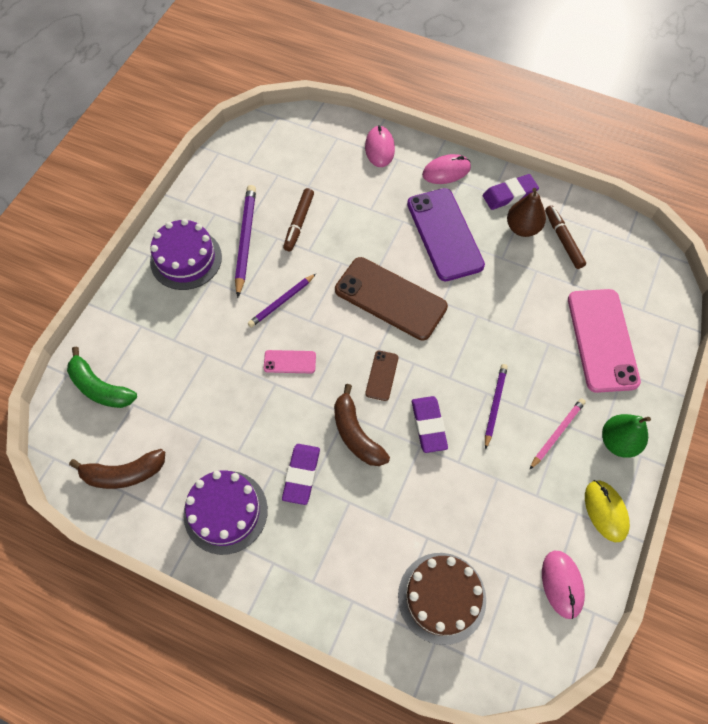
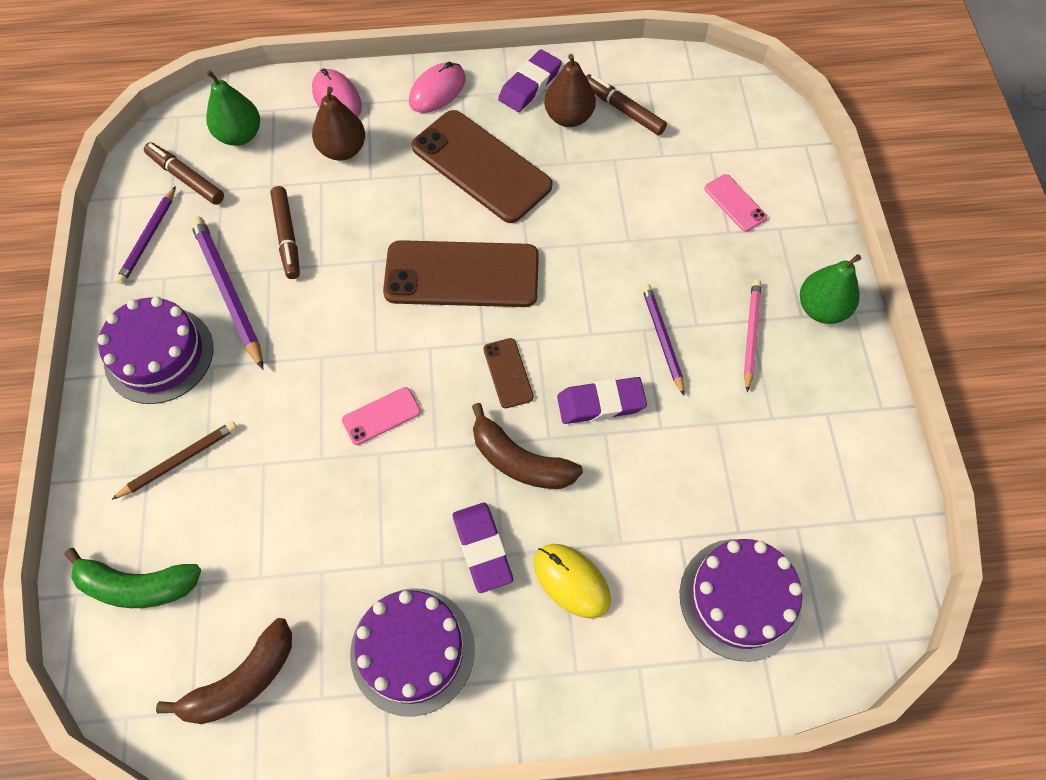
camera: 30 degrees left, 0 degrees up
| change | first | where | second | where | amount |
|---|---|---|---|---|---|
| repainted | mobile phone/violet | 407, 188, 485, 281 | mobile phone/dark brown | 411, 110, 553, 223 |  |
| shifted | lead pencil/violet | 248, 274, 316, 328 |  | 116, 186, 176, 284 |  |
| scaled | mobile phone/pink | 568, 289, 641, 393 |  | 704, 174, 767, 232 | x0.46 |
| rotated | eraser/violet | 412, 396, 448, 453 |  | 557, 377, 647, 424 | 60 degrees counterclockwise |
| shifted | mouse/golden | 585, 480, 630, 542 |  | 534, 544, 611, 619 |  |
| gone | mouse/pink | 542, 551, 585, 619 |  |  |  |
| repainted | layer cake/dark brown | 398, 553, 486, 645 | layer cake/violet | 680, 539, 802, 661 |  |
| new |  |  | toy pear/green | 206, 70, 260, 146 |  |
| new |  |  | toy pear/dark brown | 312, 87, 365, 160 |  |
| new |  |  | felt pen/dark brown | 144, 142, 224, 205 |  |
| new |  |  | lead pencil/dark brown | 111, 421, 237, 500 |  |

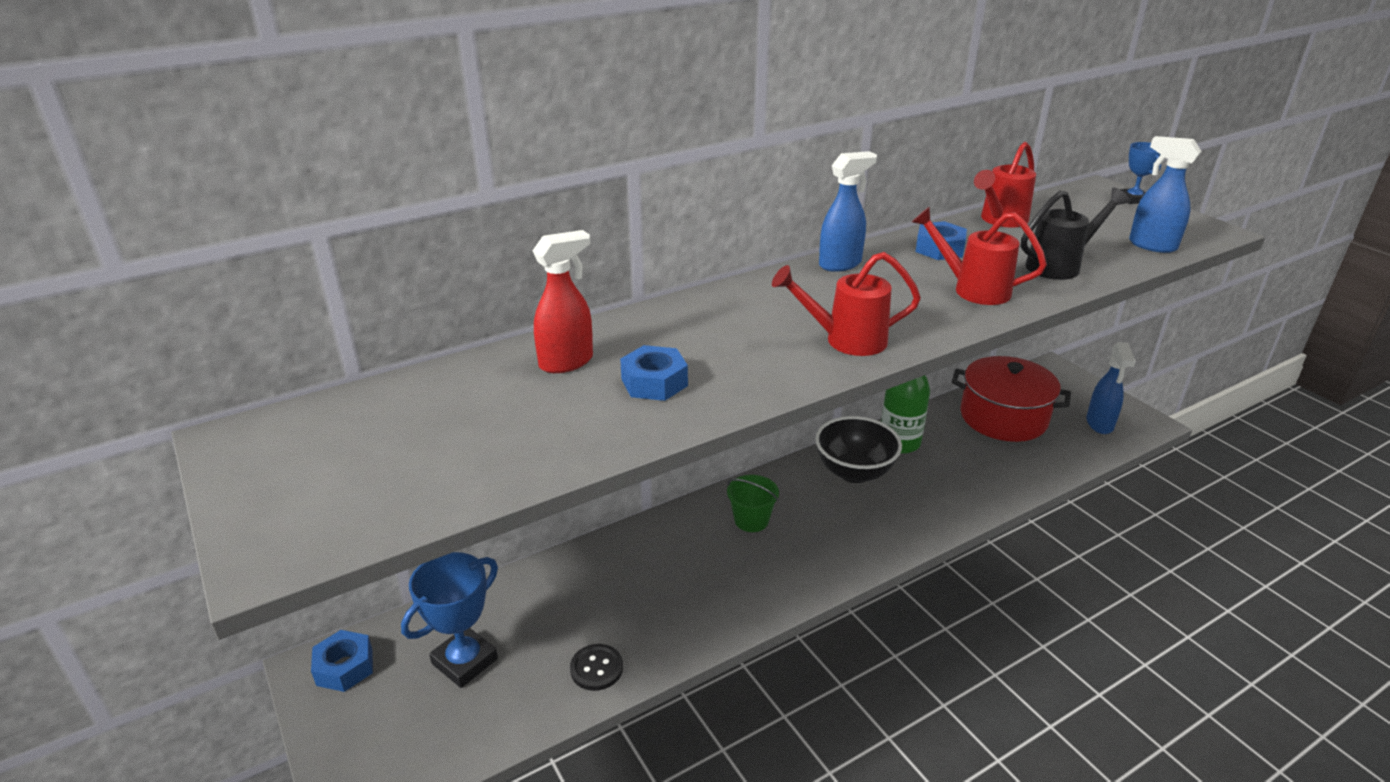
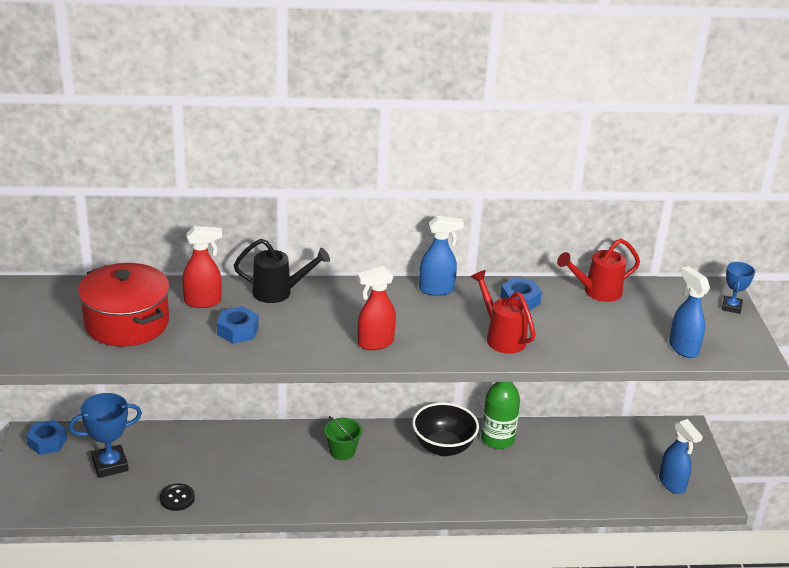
camera: 25 degrees right, 0 degrees up
| change | first | where | second | where | amount |
|---|---|---|---|---|---|
| shifted | watering pot/black | 1021, 188, 1130, 280 |  | 234, 239, 330, 303 |  |
| swapped | watering pot/scarlet | 772, 252, 921, 356 | sprayer/scarlet | 357, 266, 396, 350 |  |
| rotated | sprayer/royal blue | 1086, 342, 1135, 434 |  | 659, 419, 703, 494 | 60 degrees counterclockwise |
| shifted | stockpot/scarlet | 952, 356, 1071, 442 |  | 78, 263, 170, 347 |  |

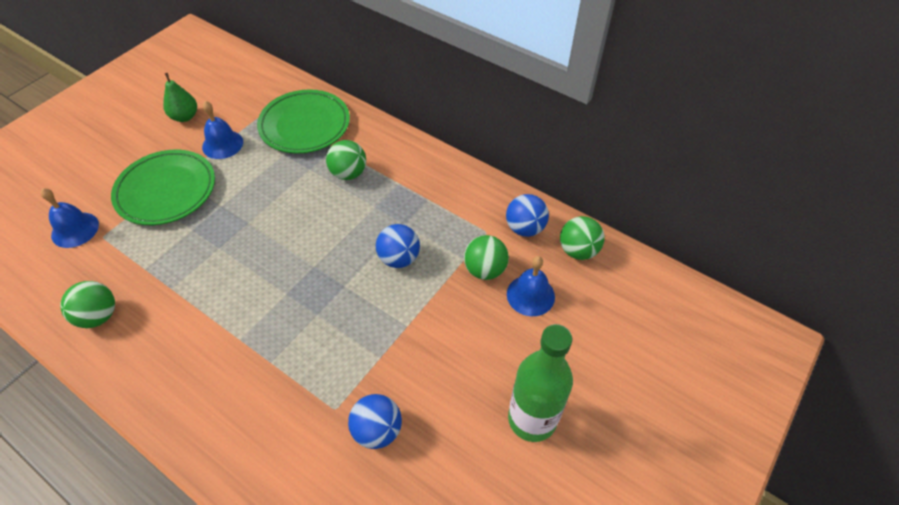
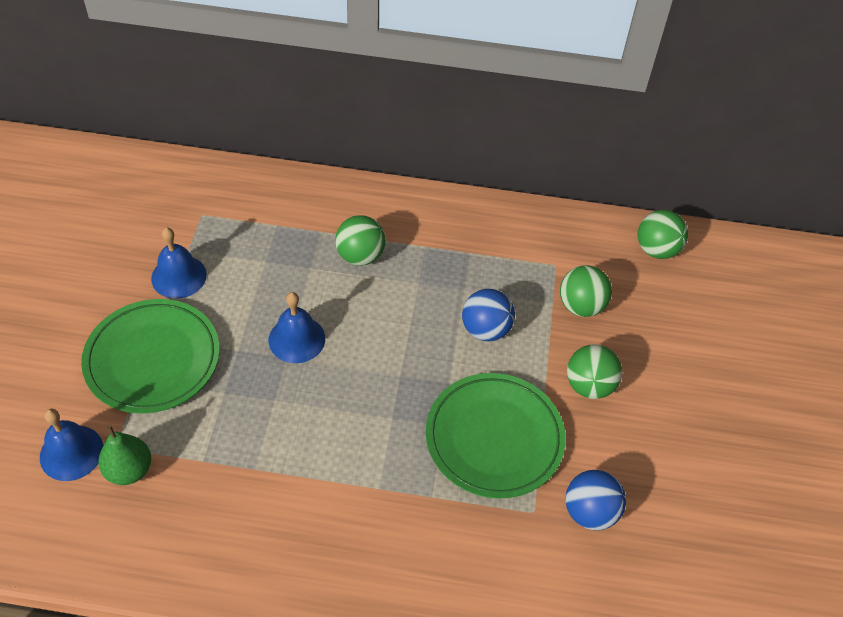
camera: 30 degrees left, 0 degrees up
| change | first | where | second | where | amount |
|---|---|---|---|---|---|
| shifted | toy pear/green | 163, 73, 197, 122 |  | 98, 426, 151, 485 |  |
| shifted | dinner plate/green | 257, 89, 350, 154 |  | 426, 373, 566, 499 |  |
| gone | ball/royal blue | 506, 194, 549, 237 |  |  |  |
| shifted | bell/royal blue | 507, 256, 555, 316 |  | 269, 292, 325, 363 |  |
| shifted | ball/green | 60, 281, 115, 328 |  | 567, 344, 622, 399 |  |
| gone | bottle/green | 508, 324, 573, 442 |  |  |  |

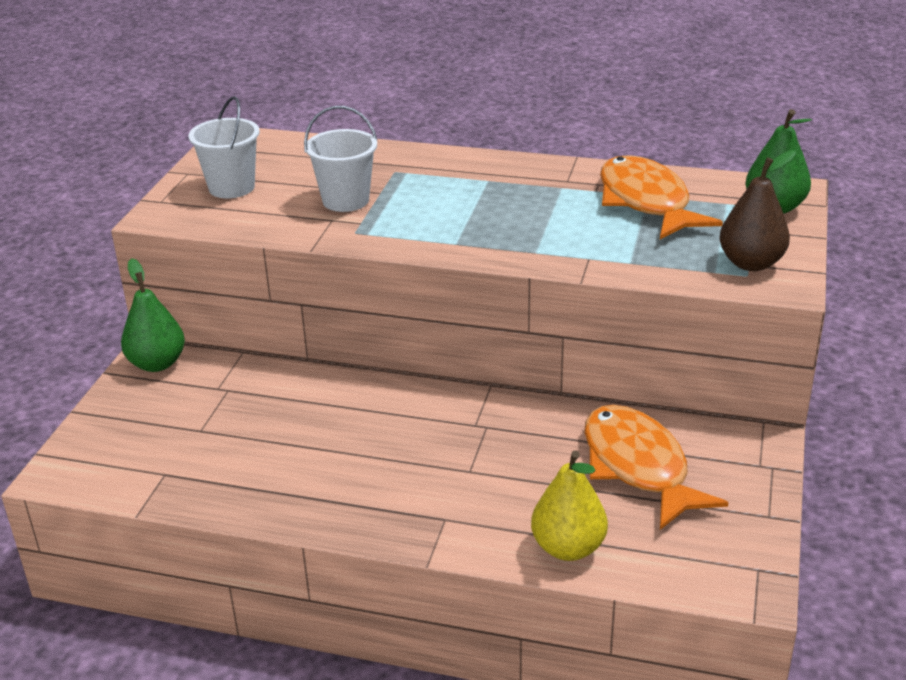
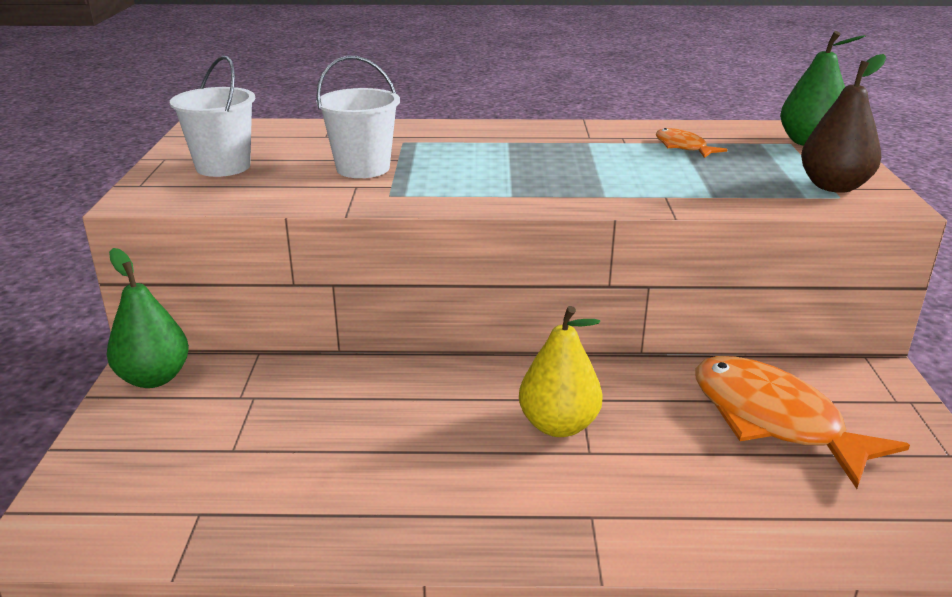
camera: 15 degrees left, 5 degrees down
| change | first | where | second | where | amount |
|---|---|---|---|---|---|
| scaled | fish figure/orange | 600, 155, 723, 239 |  | 656, 128, 728, 158 | x0.46 |
| shifted | toy pear/golden | 531, 450, 608, 561 |  | 519, 306, 603, 437 |  |

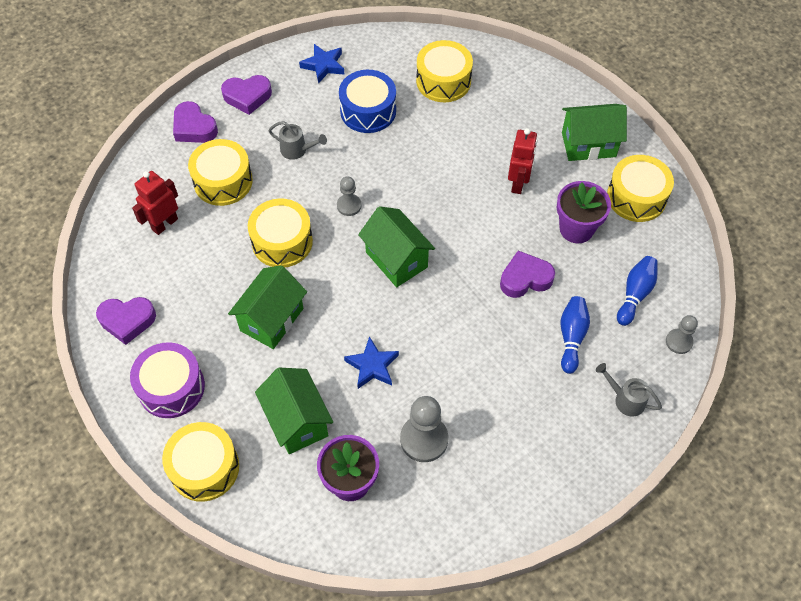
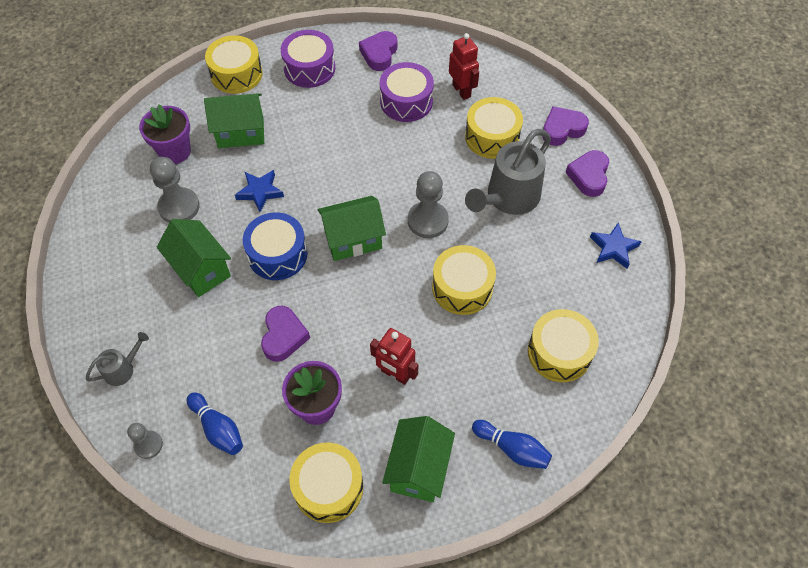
camera: 110 degrees right, 0 degrees up
| change | first | where | second | where | amount |
|---|---|---|---|---|---|
| shifted | drum/royal blue | 339, 70, 396, 133 |  | 243, 212, 308, 280 |  |
| scaled | watering pot/gray | 268, 121, 327, 160 |  | 465, 129, 551, 215 | x2.07 |
| scaled | pawn/gray | 337, 176, 361, 216 |  | 408, 171, 449, 238 | x1.71 |
| shifted | drum/golden | 248, 199, 313, 267 |  | 432, 245, 496, 315 |  |
| shifted | house/green | 228, 265, 307, 349 |  | 157, 219, 231, 297 |  |
| shifted | tenpin/royal blue | 560, 296, 590, 374 |  | 472, 420, 552, 469 |  |
| new |  |  | drum/violet | 380, 62, 434, 122 |  |

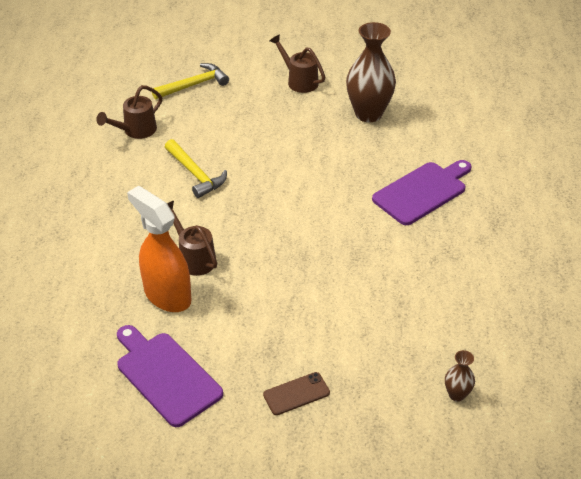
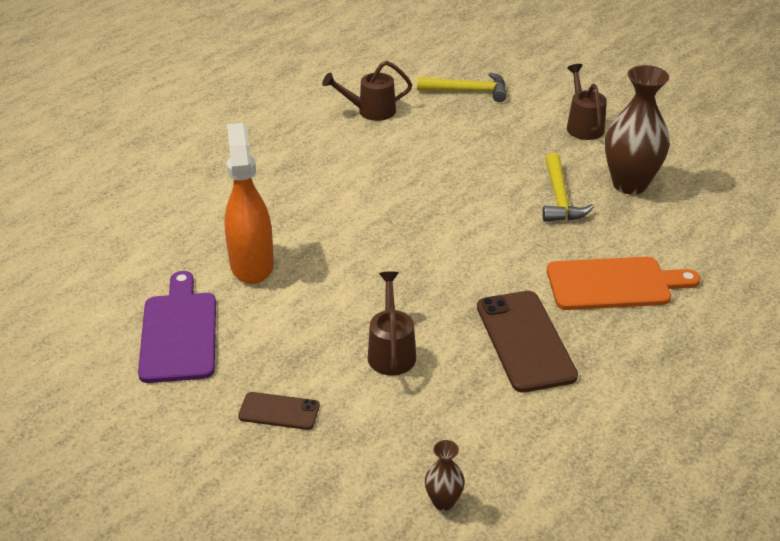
camera: 35 degrees right, 5 degrees down
| change | first | where | second | where | amount |
|---|---|---|---|---|---|
| shifted | hammer/golden | 165, 139, 227, 198 |  | 542, 153, 594, 222 |  |
| repainted | chopping board/violet | 372, 160, 472, 225 | chopping board/orange | 547, 257, 701, 310 |  |
| shifted | watering pot/dark brown | 167, 201, 217, 276 |  | 368, 271, 416, 376 |  |
| new |  |  | mobile phone/dark brown | 477, 291, 578, 393 |  |

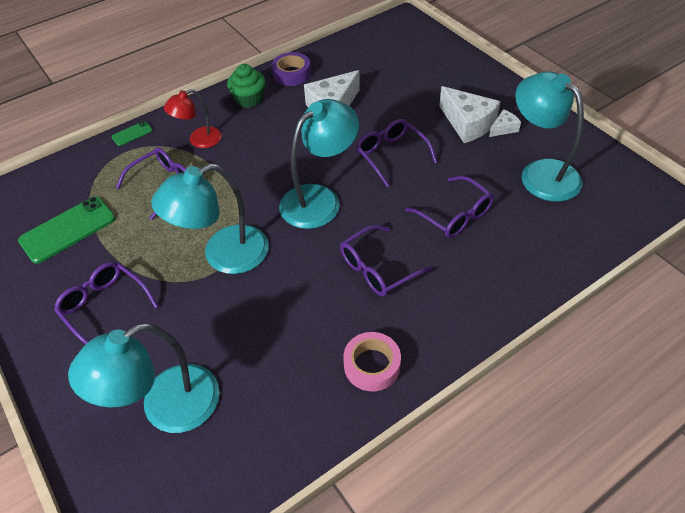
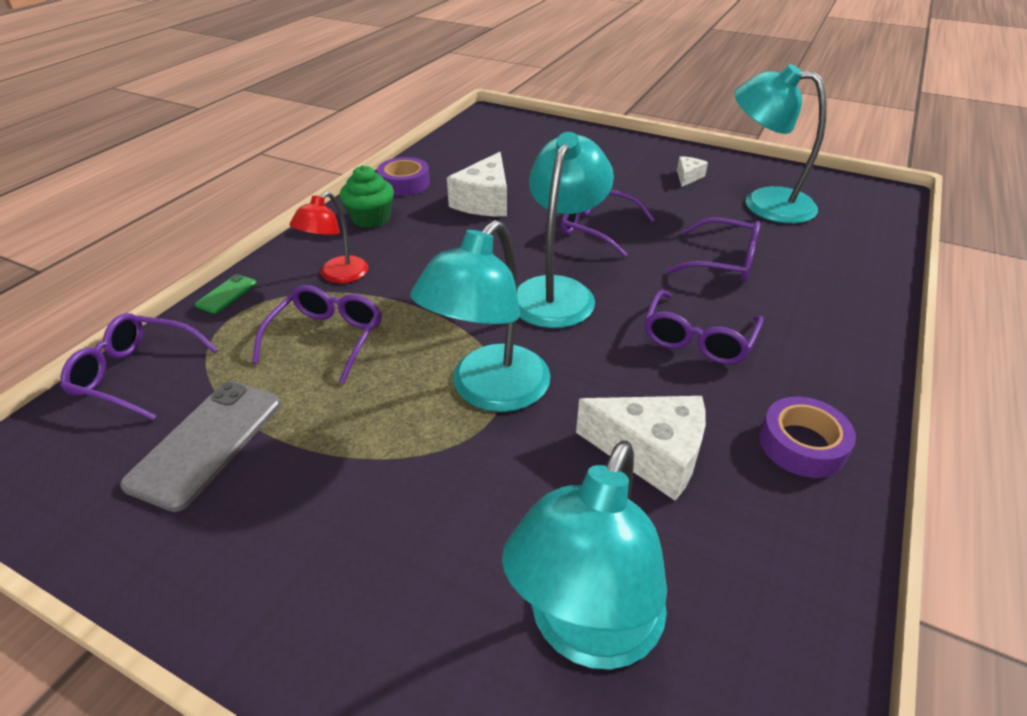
camera: 30 degrees left, 10 degrees down
| change | first | where | second | where | amount |
|---|---|---|---|---|---|
| shifted | piece of cheese/snow-white | 439, 86, 500, 143 |  | 576, 396, 706, 501 |  |
| repainted | mobile phone/green | 18, 196, 116, 264 | mobile phone/gray | 120, 381, 281, 512 |  |
| shifted | glasses/violet | 54, 262, 158, 344 |  | 61, 313, 218, 420 |  |
| repainted | tape/pink | 343, 332, 401, 391 | tape/violet | 759, 396, 856, 478 |  |

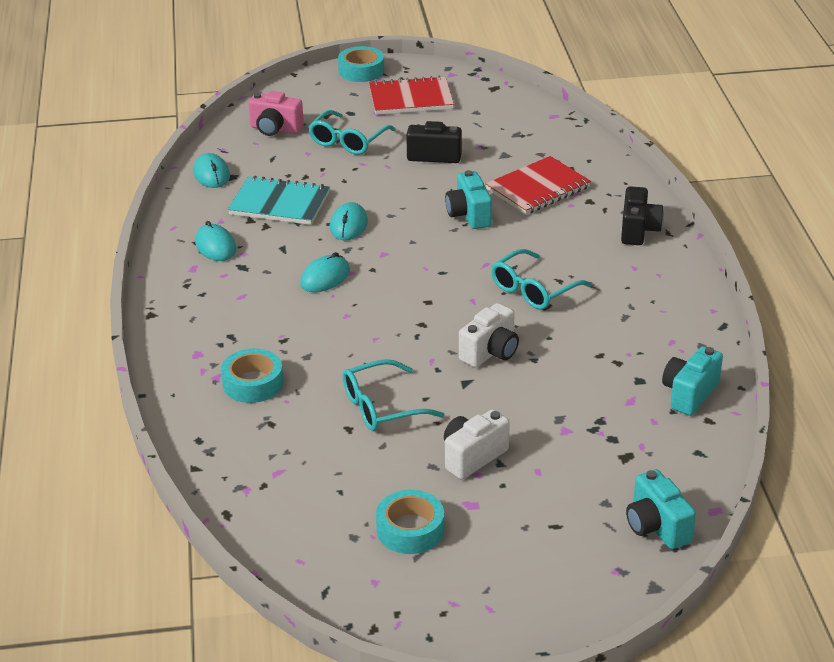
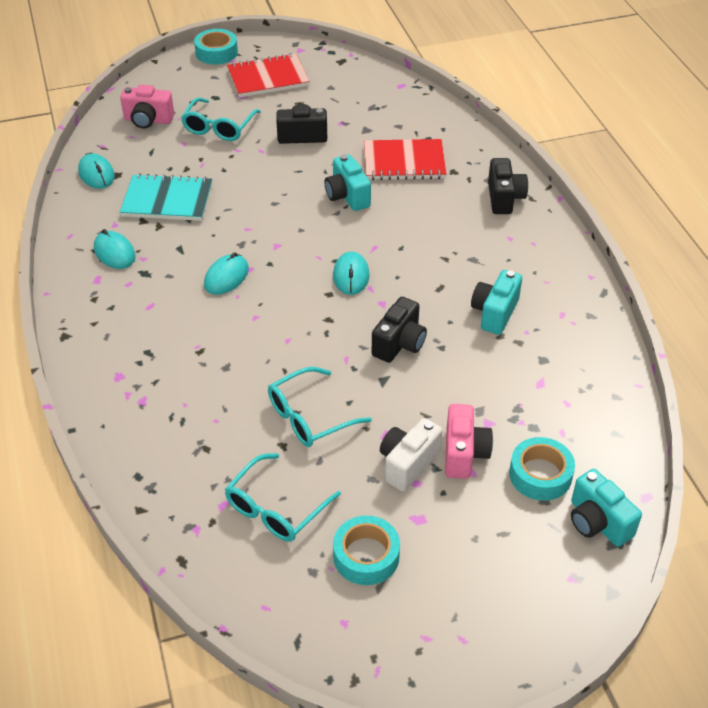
camera: 10 degrees left, 10 degrees up
| change | first | where | second | where | amount |
|---|---|---|---|---|---|
| rotated | notebook/scarlet | 486, 156, 591, 215 |  | 364, 139, 446, 180 | 45 degrees clockwise |
| shifted | mouse/turquoise | 330, 202, 368, 240 |  | 333, 252, 369, 295 |  |
| shifted | glasses/turquoise | 491, 249, 592, 310 |  | 225, 453, 341, 542 |  |
| repainted | photo camera/snow-white | 459, 303, 519, 368 | photo camera/black | 372, 297, 427, 363 |  |
| shifted | photo camera/turquoise | 662, 346, 723, 416 |  | 471, 270, 522, 335 |  |
| shifted | tape/turquoise | 221, 349, 283, 403 |  | 509, 437, 575, 501 |  |
| new |  |  | photo camera/pink | 445, 404, 493, 479 |  |

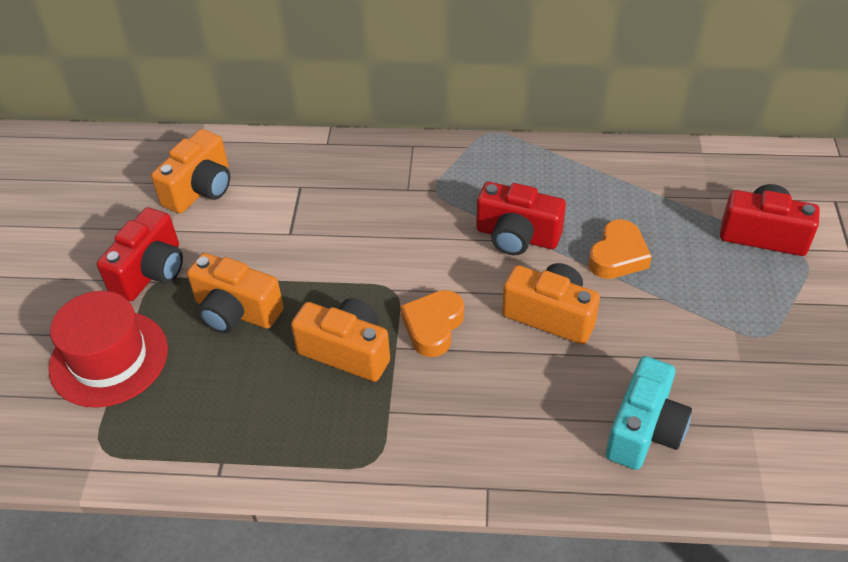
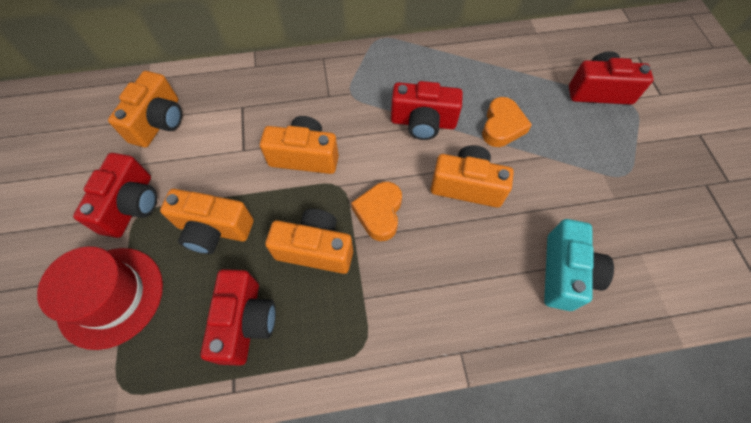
camera: 15 degrees left, 15 degrees up
| change | first | where | second | where | amount |
|---|---|---|---|---|---|
| new |  |  | photo camera/orange | 260, 116, 339, 174 |  |
| new |  |  | photo camera/scarlet | 200, 269, 276, 366 |  |

